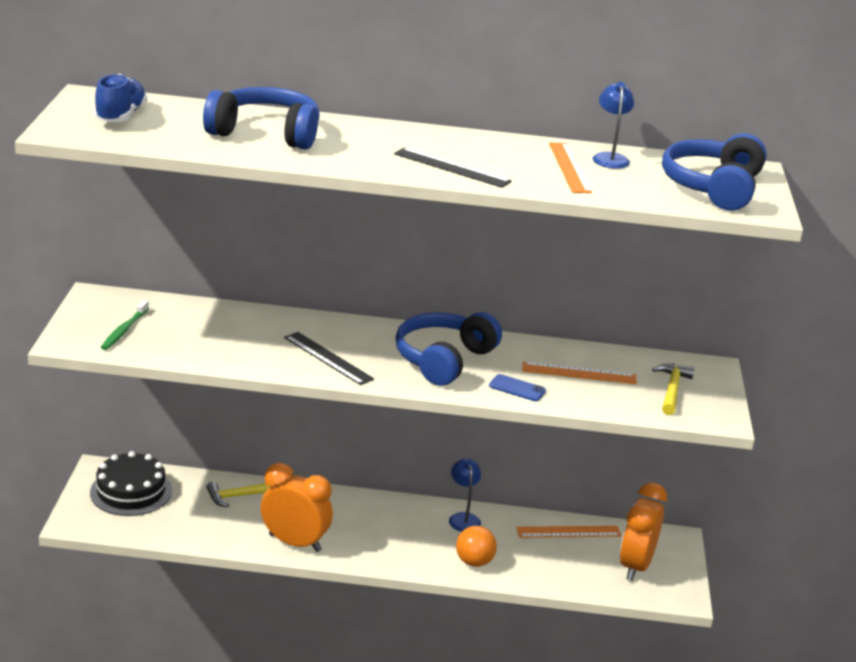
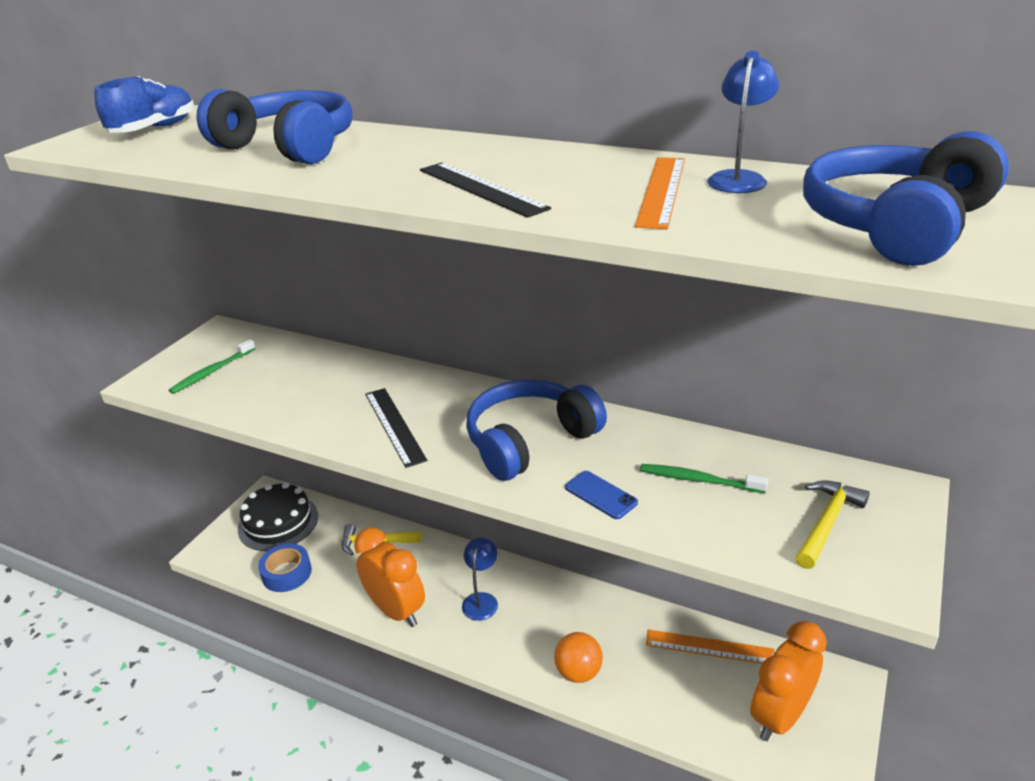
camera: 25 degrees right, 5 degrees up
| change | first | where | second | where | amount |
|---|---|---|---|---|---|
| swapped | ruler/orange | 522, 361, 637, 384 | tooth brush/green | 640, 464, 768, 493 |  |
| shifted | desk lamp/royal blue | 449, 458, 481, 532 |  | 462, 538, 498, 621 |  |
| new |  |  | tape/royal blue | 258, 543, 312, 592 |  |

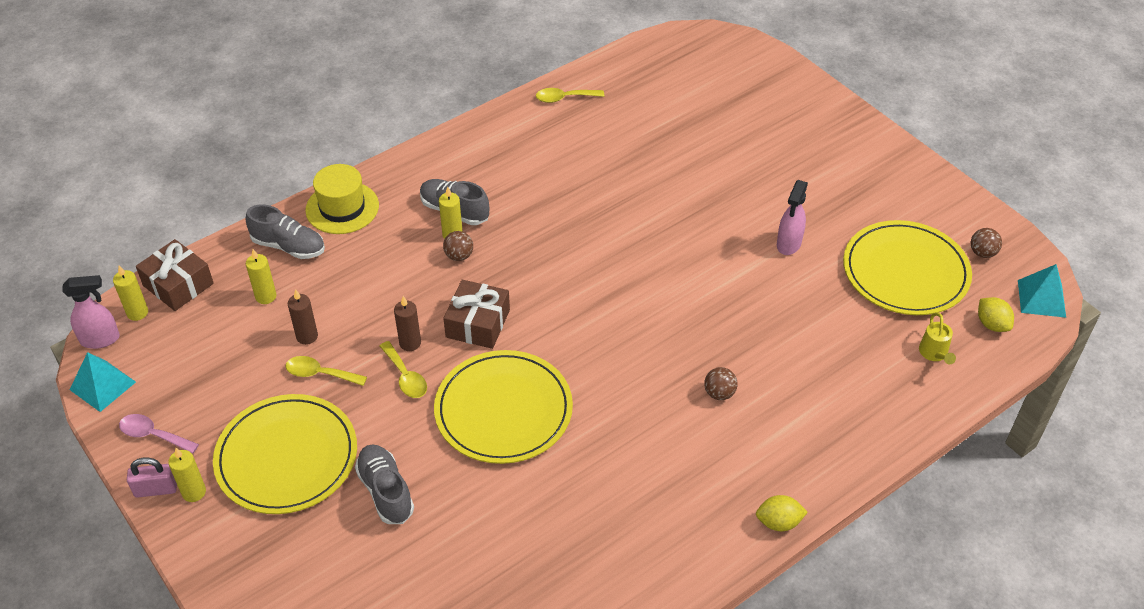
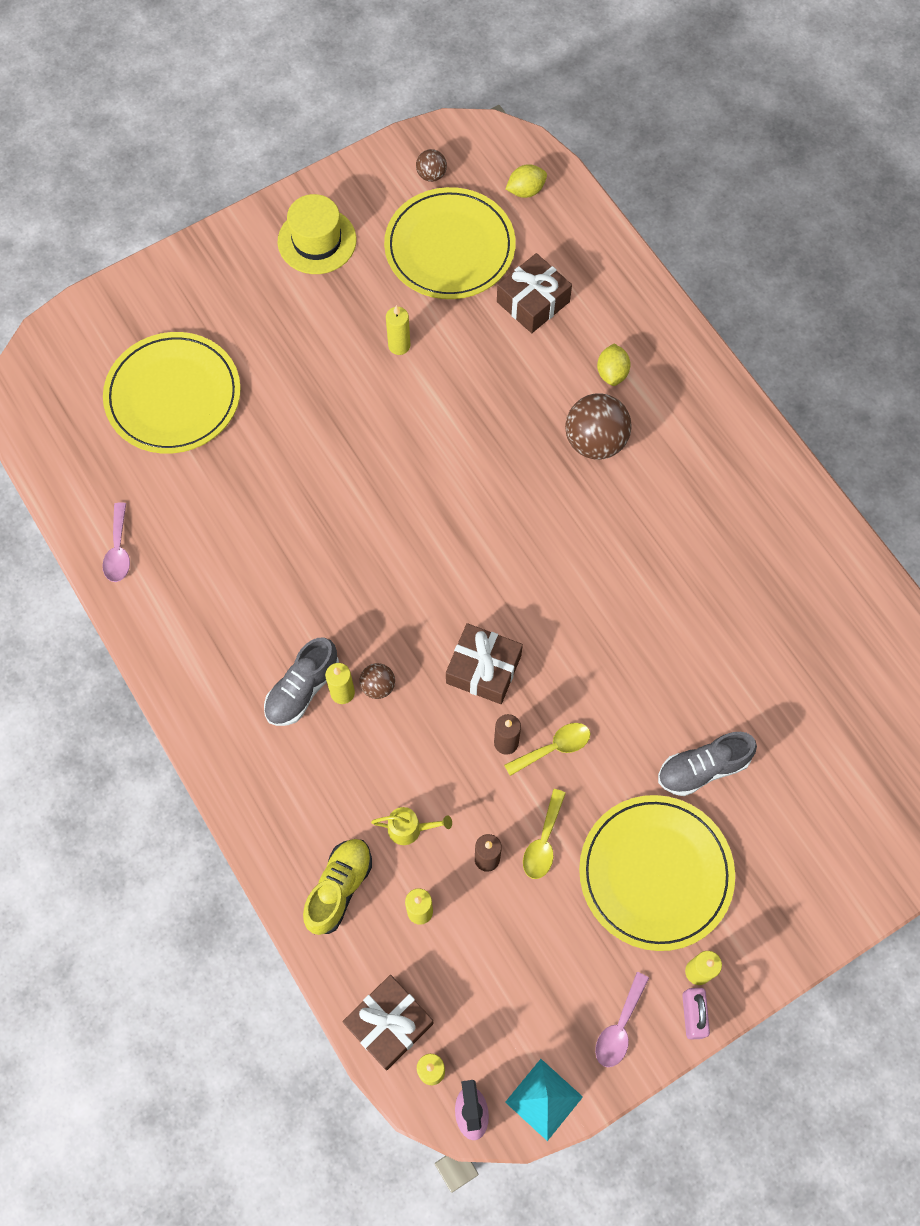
camera: 85 degrees left, 20 degrees up
| change | first | where | second | where | amount |
|---|---|---|---|---|---|
| repainted | spoon/golden | 536, 88, 604, 103 | spoon/pink | 103, 502, 130, 582 |  |
| shifted | hat/golden | 305, 164, 379, 234 |  | 278, 194, 357, 274 |  |
| swapped | sprayer/pink | 777, 180, 808, 255 | candle/golden | 386, 305, 410, 355 |  |
| repainted | shoe/gray | 245, 205, 325, 259 | shoe/golden | 303, 839, 372, 935 |  |
| gone | solid pyramid/turquoise | 1018, 264, 1066, 318 |  |  |  |
| shifted | watering pot/golden | 919, 313, 956, 364 |  | 371, 807, 452, 845 |  |
| shifted | dinner plate/golden | 434, 350, 573, 464 |  | 103, 332, 241, 454 |  |
| scaled | ball/dark brown | 704, 367, 738, 400 |  | 565, 394, 632, 460 | x1.94 |
| shifted | toy lemon/golden | 756, 495, 808, 531 |  | 597, 344, 631, 386 |  |
| new |  |  | gift/dark brown | 497, 253, 572, 333 |  |

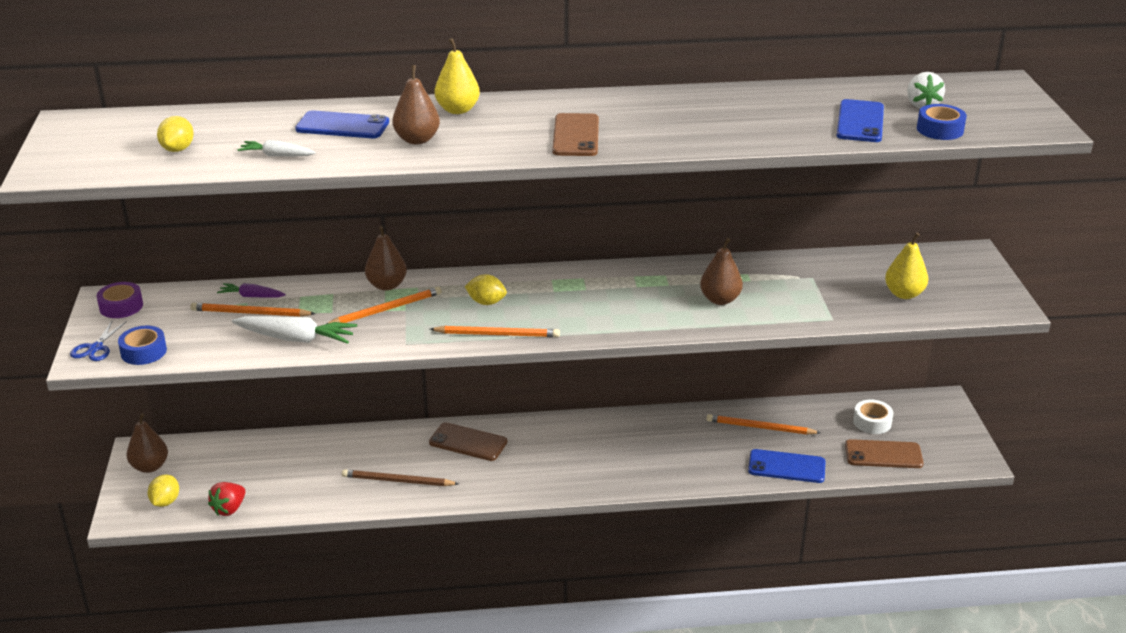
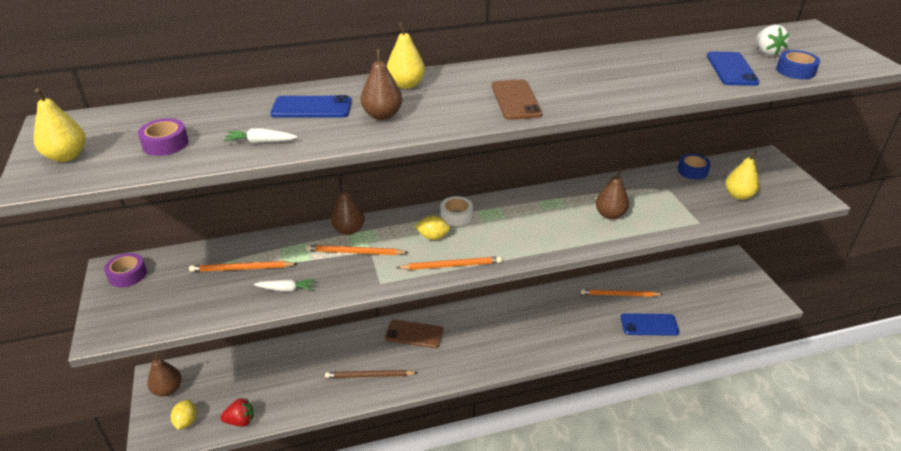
camera: 10 degrees left, 5 degrees up
| change | first | where | second | where | amount |
|---|---|---|---|---|---|
| swapped | toy lemon/golden | 157, 116, 194, 152 | tape/violet | 138, 118, 189, 156 |  |
| gone | toy carrot/violet | 217, 283, 286, 298 |  |  |  |
| rotated | lead pencil/orange | 326, 287, 442, 324 |  | 306, 245, 409, 255 | 135 degrees counterclockwise |
| scaled | toy carrot/snow-white | 232, 316, 357, 344 |  | 254, 279, 316, 292 | x0.57 |
| gone | shears/royal blue | 70, 320, 127, 361 |  |  |  |
| shifted | tape/royal blue | 118, 326, 167, 365 |  | 677, 154, 711, 180 |  |
| shifted | tape/snow-white | 853, 399, 893, 434 |  | 440, 196, 473, 226 |  |
| gone | mobile phone/dark brown | 845, 439, 924, 468 |  |  |  |
| rotated | berry/scarlet | 208, 482, 245, 516 |  | 220, 398, 254, 427 | 120 degrees counterclockwise |
| new |  |  | toy pear/golden | 34, 88, 86, 162 |  |

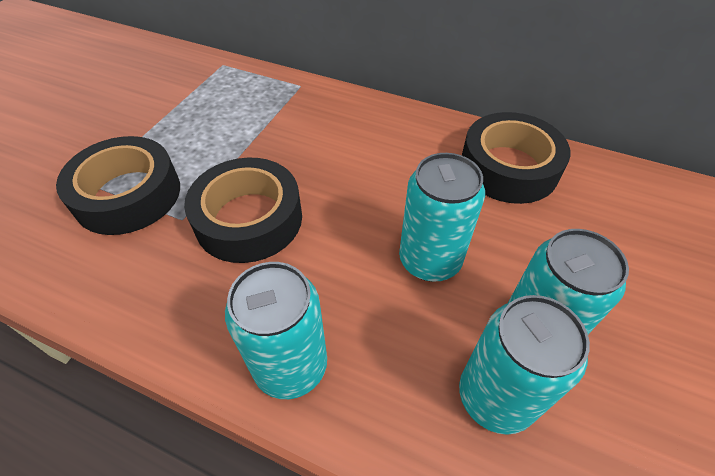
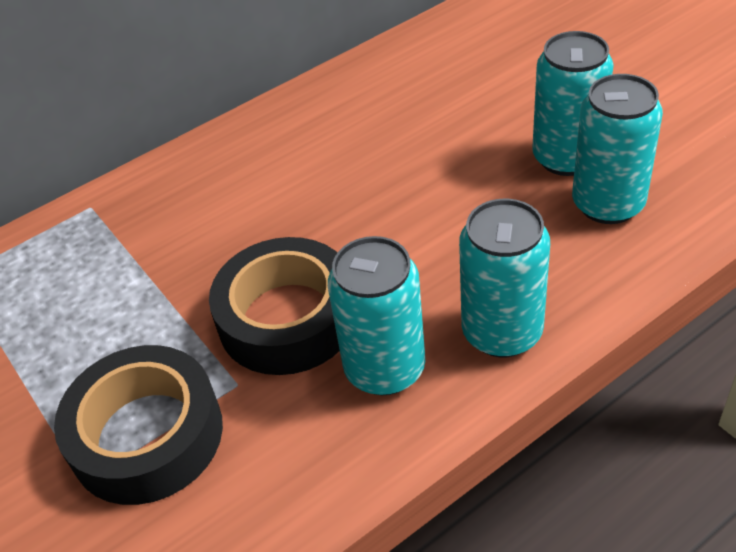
camera: 55 degrees left, 5 degrees down
| change | first | where | second | where | amount |
|---|---|---|---|---|---|
| gone | tape/black | 462, 112, 571, 204 |  |  |  |
| shifted | tin/turquoise | 399, 153, 485, 282 |  | 328, 236, 425, 395 |  |

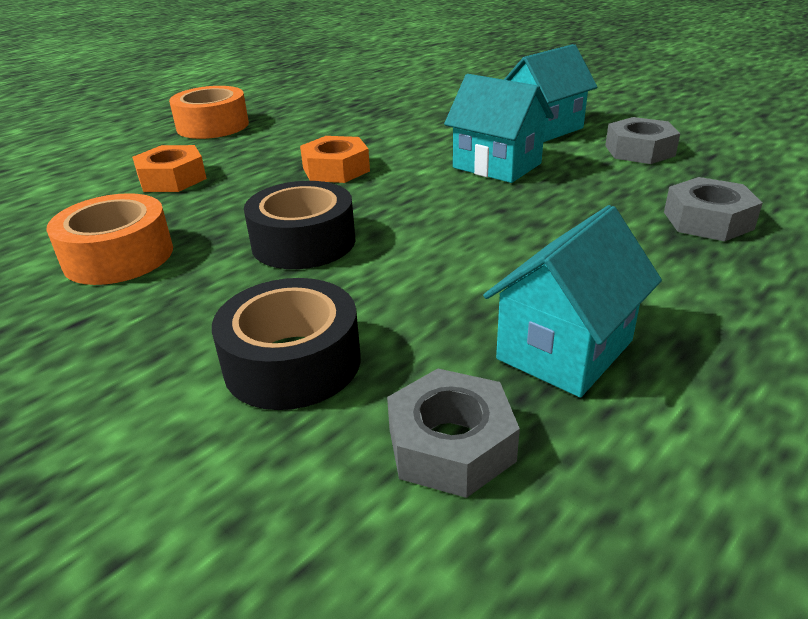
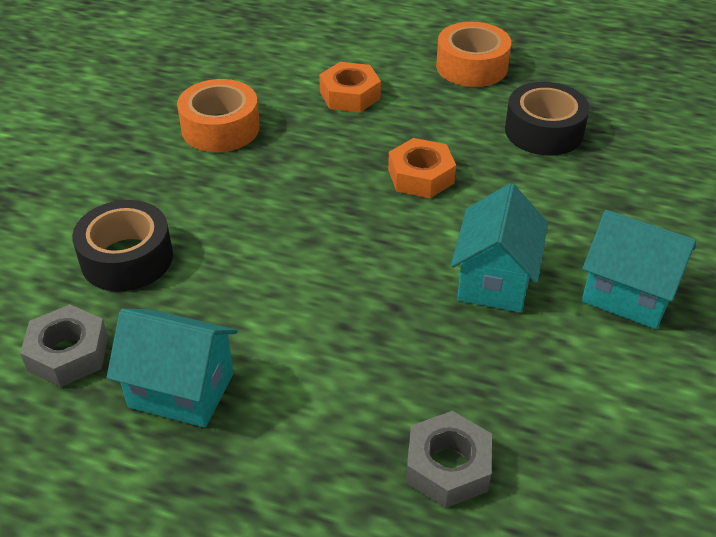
camera: 65 degrees right, 10 degrees up
| change | first | where | second | where | amount |
|---|---|---|---|---|---|
| gone | hexagon nut/gray | 605, 117, 680, 164 |  |  |  |
| shifted | tape/black | 244, 181, 356, 269 |  | 505, 82, 590, 156 |  |

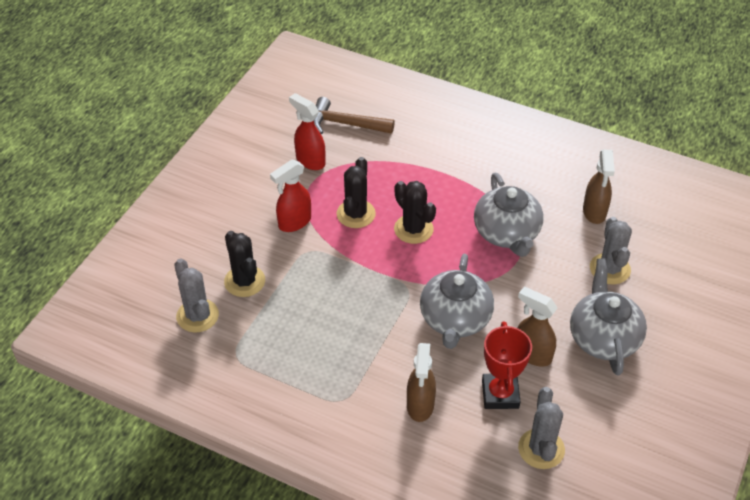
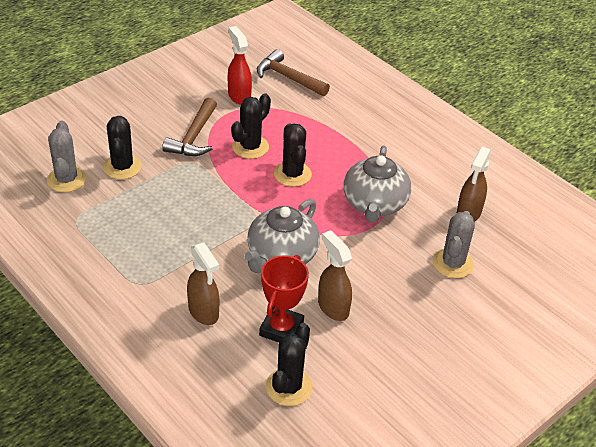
camera: 20 degrees right, 5 degrees down
| change | first | where | second | where | amount |
|---|---|---|---|---|---|
| swapped | sprayer/scarlet | 270, 160, 311, 232 | hammer/dark brown | 162, 98, 217, 156 |  |
| gone | teapot/gray | 570, 258, 647, 375 |  |  |  |
| rotated | sprayer/dark brown | 407, 343, 436, 422 |  | 187, 242, 219, 325 | 60 degrees counterclockwise |
| repainted | cactus/gray | 518, 387, 565, 469 | cactus/black | 266, 323, 313, 406 |  |

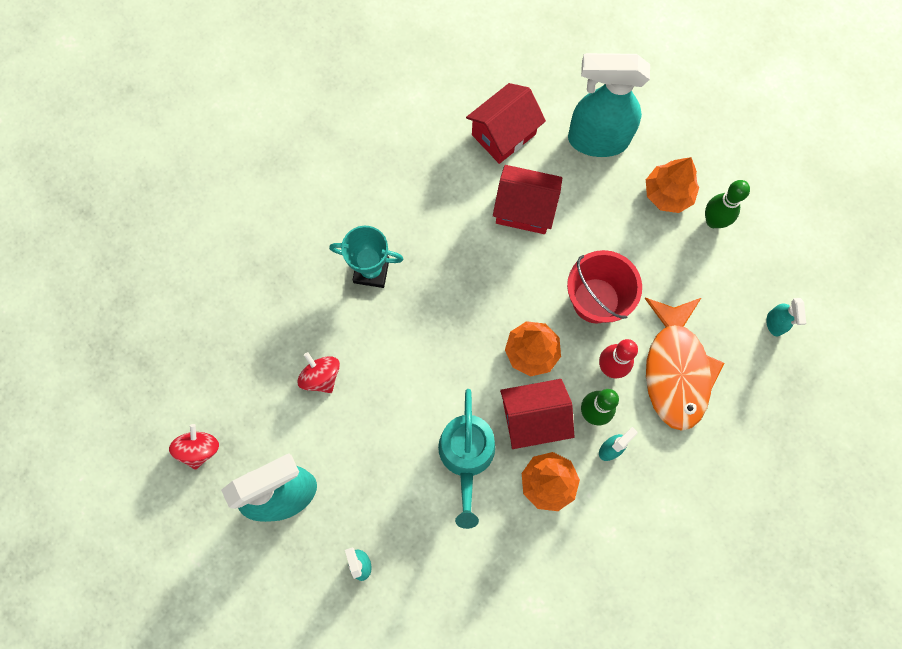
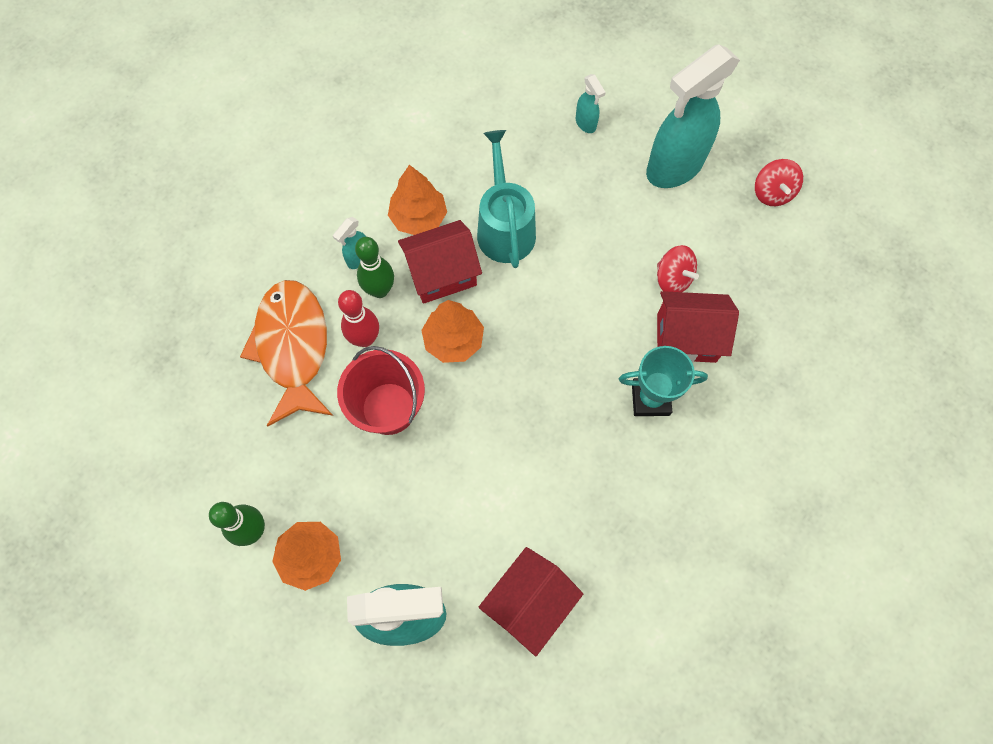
camera: 170 degrees right, 5 degrees down
| change | first | where | second | where | amount |
|---|---|---|---|---|---|
| shifted | house/scarlet | 493, 165, 562, 234 |  | 657, 291, 739, 363 |  |
| gone | sprayer/turquoise | 766, 298, 806, 336 |  |  |  |

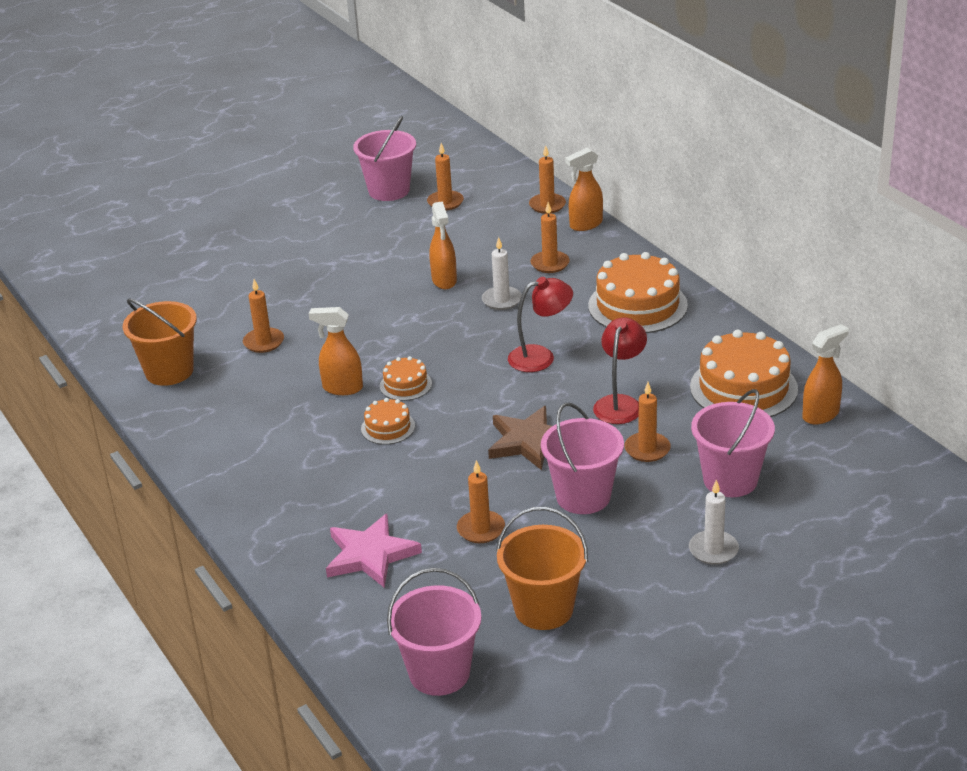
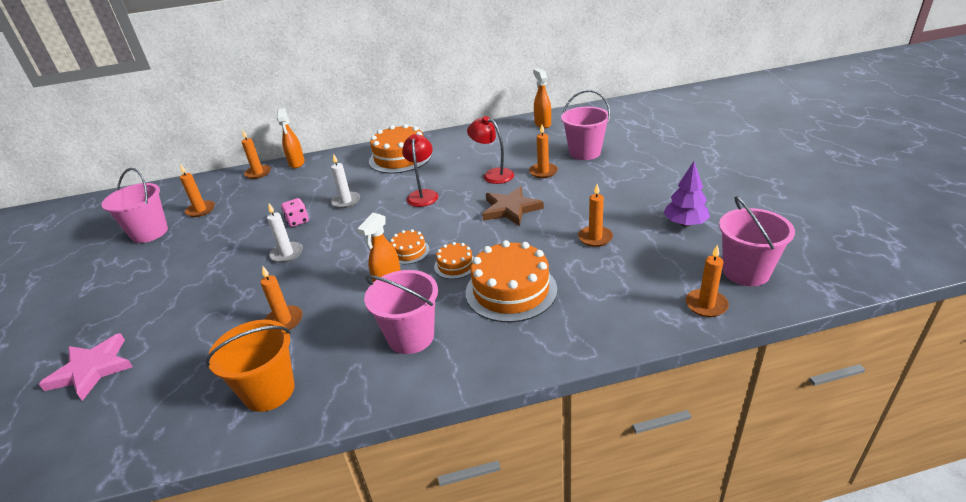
camera: 70 degrees left, 0 degrees up
| change | first | where | second | where | amount |
|---|---|---|---|---|---|
| swapped | sprayer/orange | 429, 201, 457, 289 | dice/pink | 281, 198, 309, 227 |  |
| shifted | candle/orange | 531, 202, 570, 273 |  | 685, 245, 729, 317 |  |
| shifted | layer cake/orange | 690, 330, 798, 417 |  | 466, 240, 557, 322 |  |
| shifted | bucket/pink | 541, 403, 624, 514 |  | 364, 270, 438, 354 |  |
| shifted | candle/snow-white | 689, 480, 739, 565 |  | 267, 203, 303, 263 |  |
| swapped | bucket/orange | 496, 507, 588, 630 | fir tree/violet | 664, 161, 710, 227 |  |
| shifted | five-pointed star/pink | 326, 514, 422, 588 |  | 39, 333, 133, 401 |  |

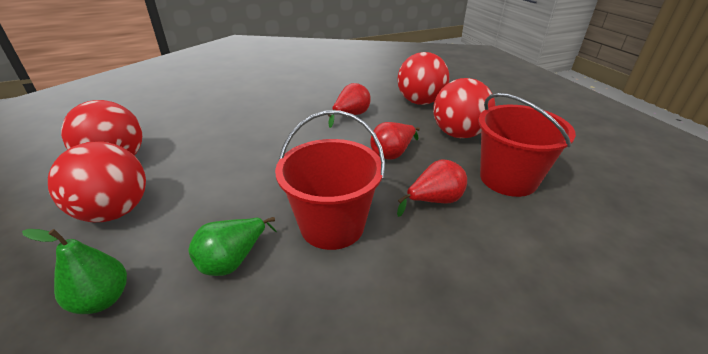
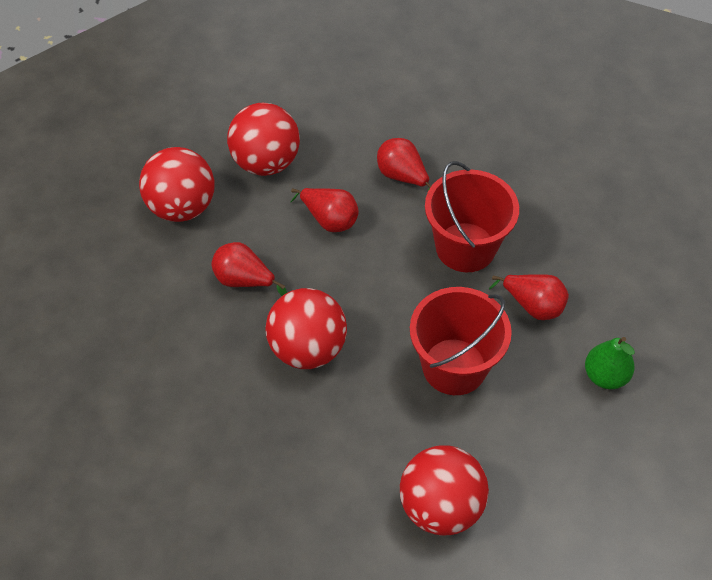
camera: 105 degrees left, 20 degrees up
| change | first | where | second | where | amount |
|---|---|---|---|---|---|
| shifted | bucket/scarlet | 478, 93, 576, 197 |  | 410, 287, 512, 395 |  |
| shifted | ball/scarlet | 48, 141, 146, 222 |  | 266, 288, 347, 369 |  |
| repainted | toy pear/green | 188, 217, 277, 276 | toy pear/scarlet | 489, 274, 569, 320 |  |

